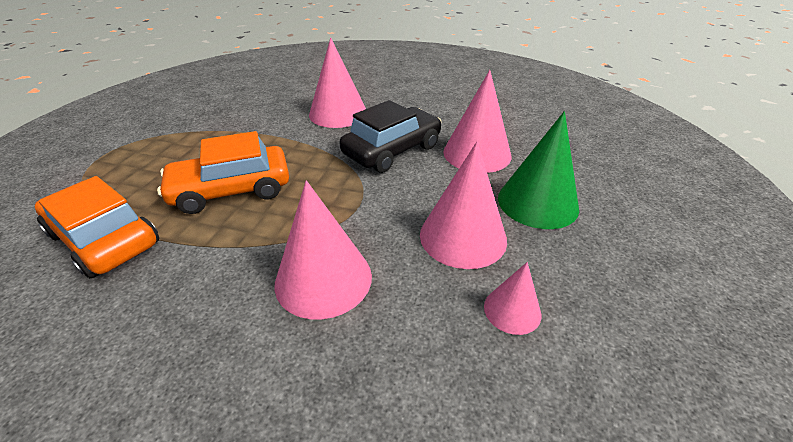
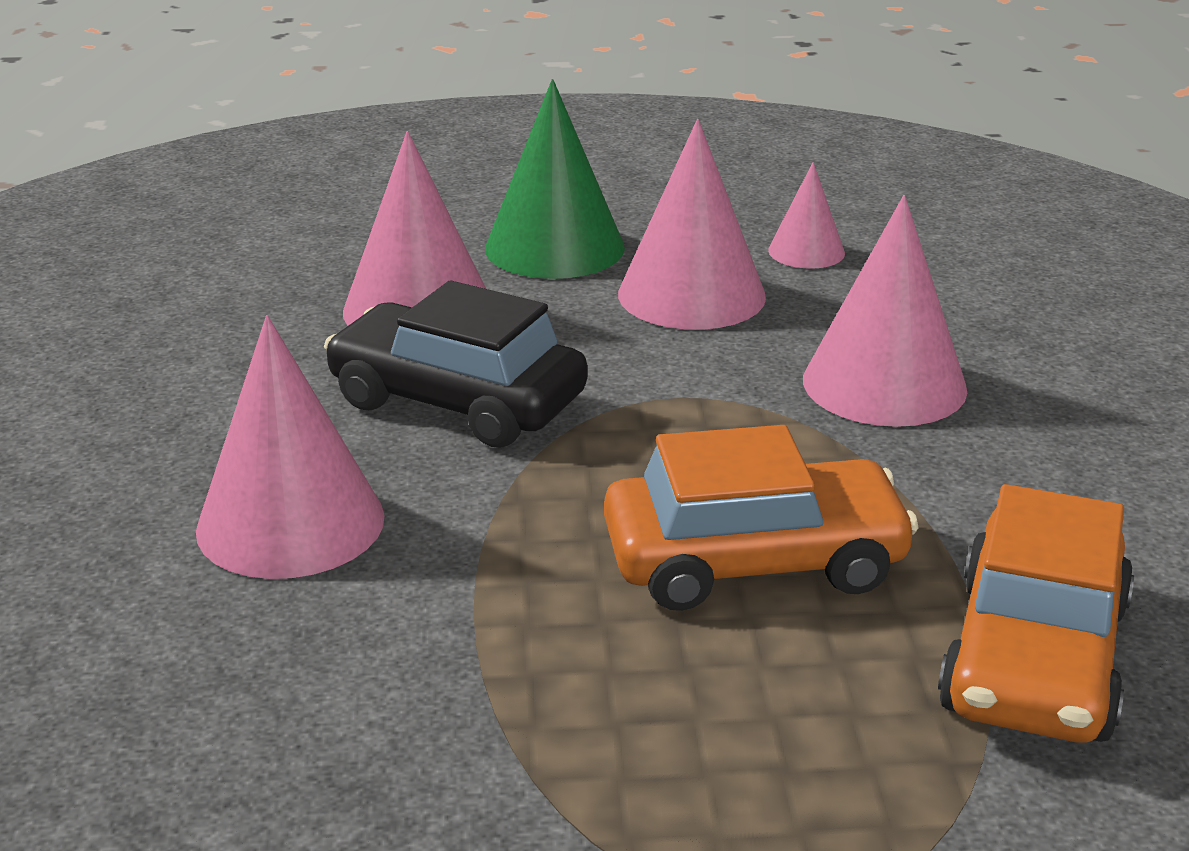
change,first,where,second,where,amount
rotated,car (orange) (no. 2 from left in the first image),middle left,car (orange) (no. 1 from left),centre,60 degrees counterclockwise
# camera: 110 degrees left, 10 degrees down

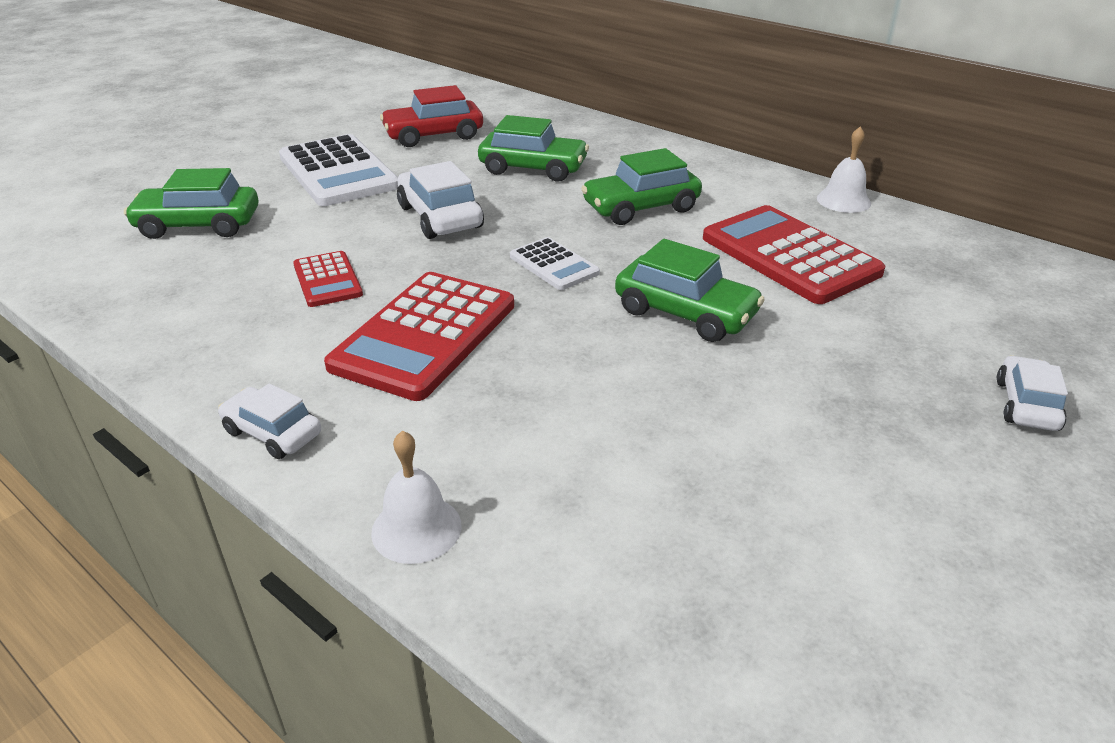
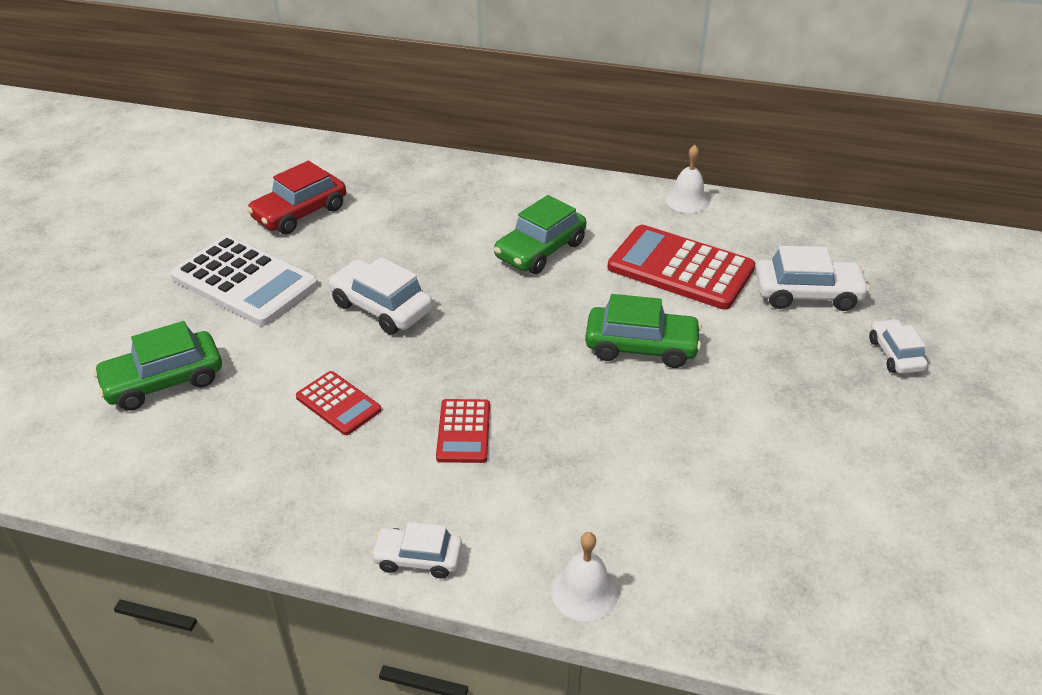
change,first,where,second,where,amount
gone,car (green) (no. 2 from left),top centre,,,
gone,calculator (white) (no. 2 from left),centre,,,
new,,,car (white) (no. 3 from left),middle right,
scaled,calculator (red) (no. 2 from left),centre,,centre,x0.52
# camera: 25 degrees left, 5 degrees up

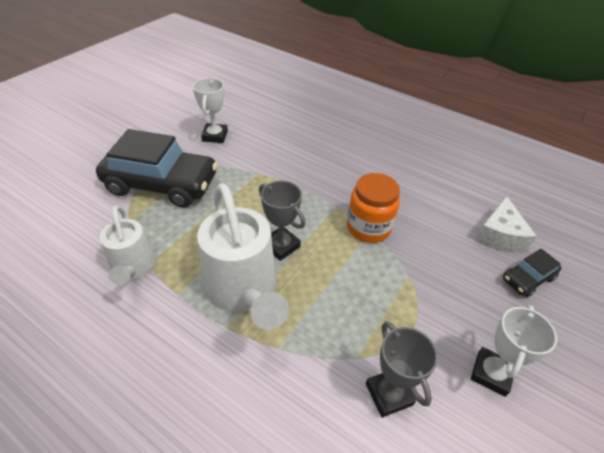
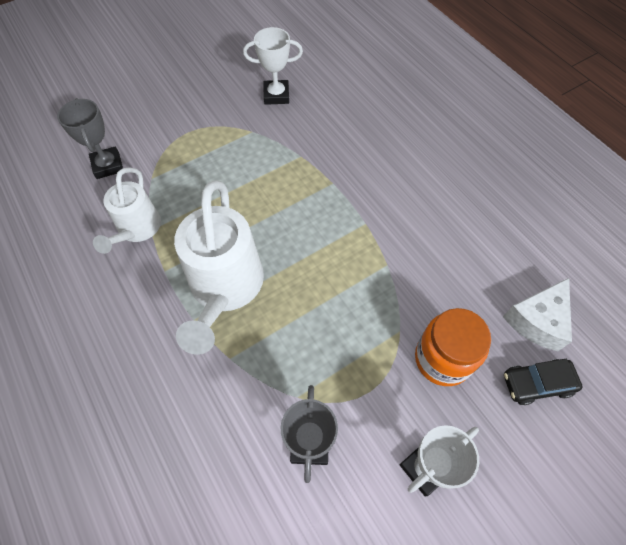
change,first,where,second,where,amount
gone,car (black) (no. 1 from left),middle left,,,
shifted,trophy (grey) (no. 1 from left),centre,,top left,
shifted,jar (orange),centre,,middle right,
rotated,trophy (white) (no. 1 from left),top centre,,top centre,60 degrees clockwise
# camera: 25 degrees right, 15 degrees up

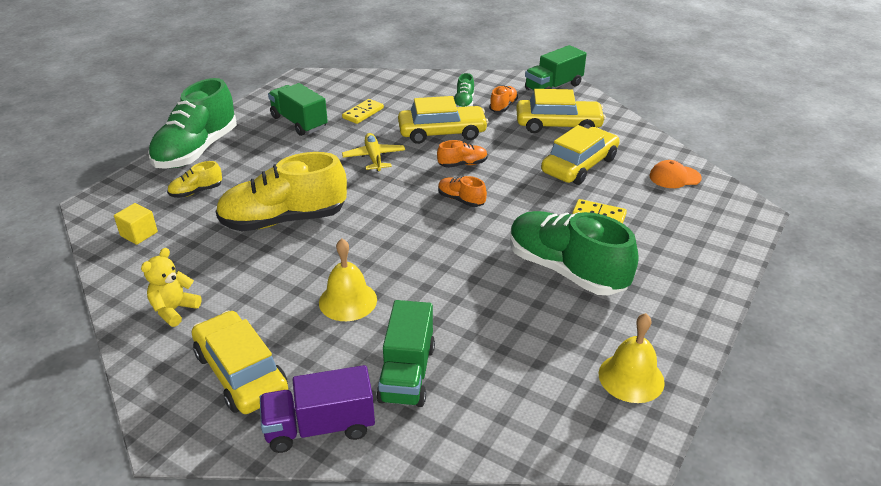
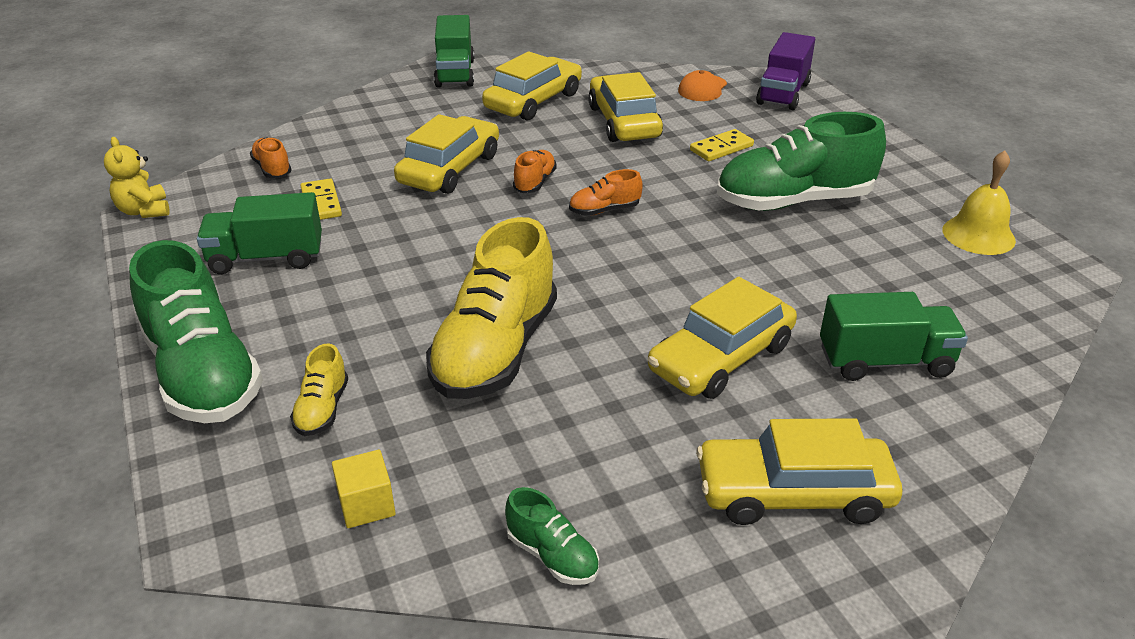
change,first,where,second,where,amount
gone,plane (yellow),top centre,,,
shifted,teddy bear (yellow),middle left,,top left,
shifted,truck (purple),bottom centre,,top right,
shifted,shoe (green) (no. 2 from left),top centre,,bottom centre,
shifted,shoe (orange) (no. 3 from left in the first image),top centre,shoe (orange) (no. 1 from left),top left,
swapped,bell (yellow) (no. 1 from left),centre,car (yellow) (no. 4 from left),centre,
rotated,truck (green) (no. 2 from left in the first image),bottom centre,truck (green) (no. 3 from left),middle right,45 degrees counterclockwise
# camera: 55 degrees left, 0 degrees up

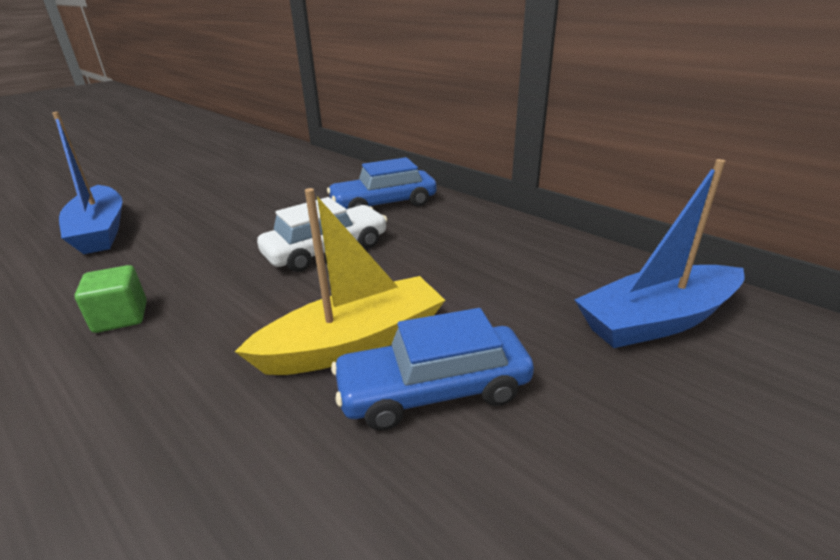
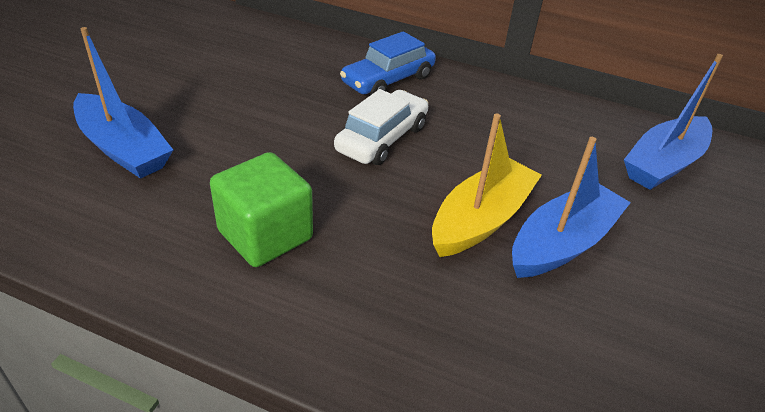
change,first,where,second,where,amount
swapped,car (blue) (no. 2 from left),centre,boat (blue) (no. 2 from left),middle right,
scaled,cube (green),middle left,,centre,x1.70
# camera: 25 degrees left, 10 degrees up

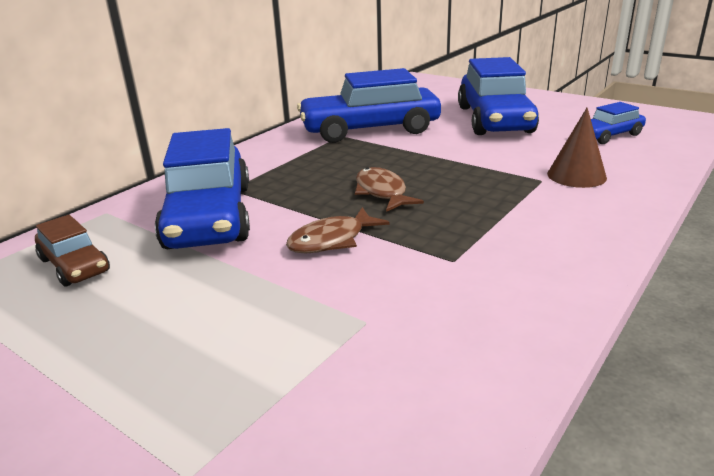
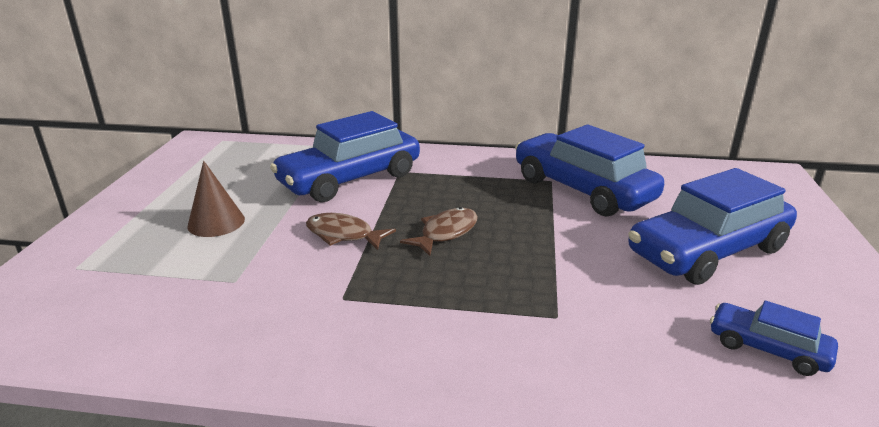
change,first,where,second,where,amount
gone,car (brown),middle left,,,
shifted,cone (brown),top right,,middle left,
# camera: 60 degrees right, 0 degrees up

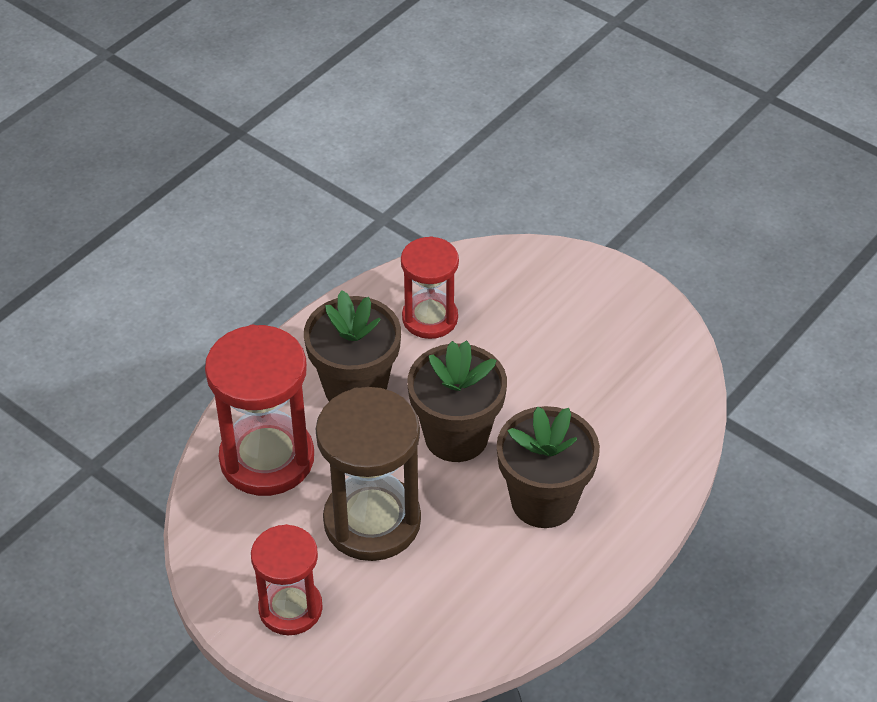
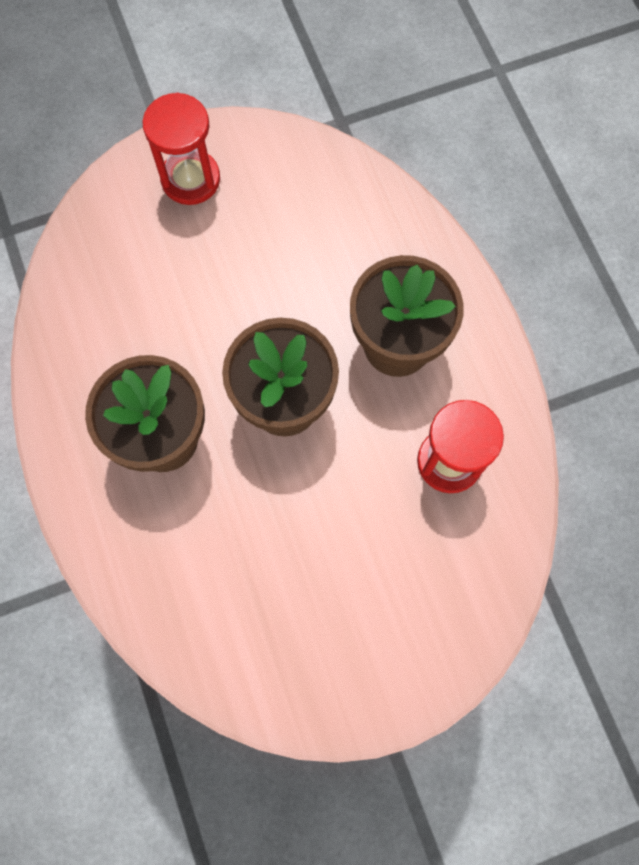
change,first,where,second,where,amount
gone,hourglass (red) (no. 1 from left),middle left,,,
gone,hourglass (brown),bottom centre,,,
# camera: 120 degrees right, 25 degrees up

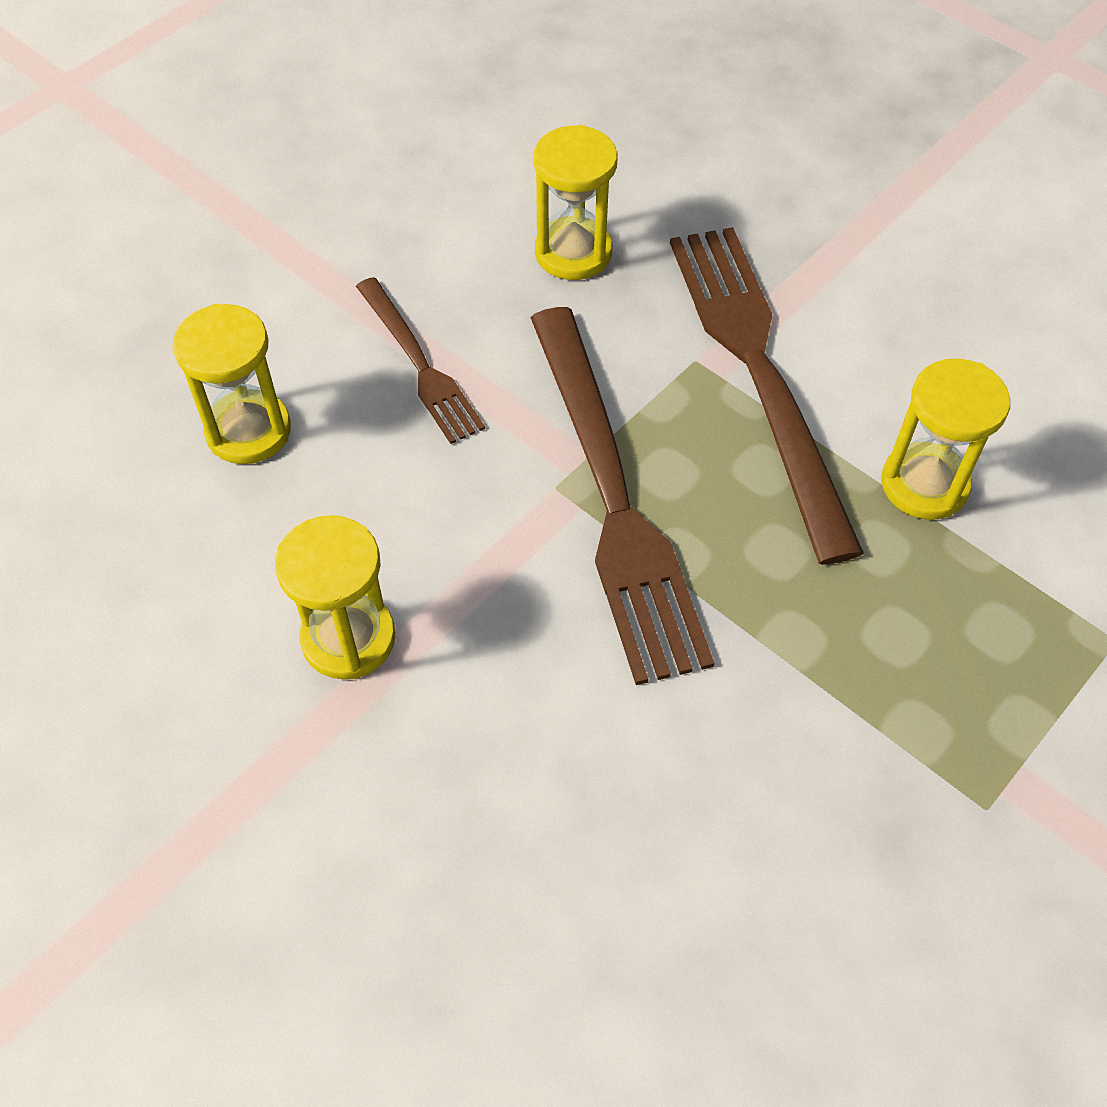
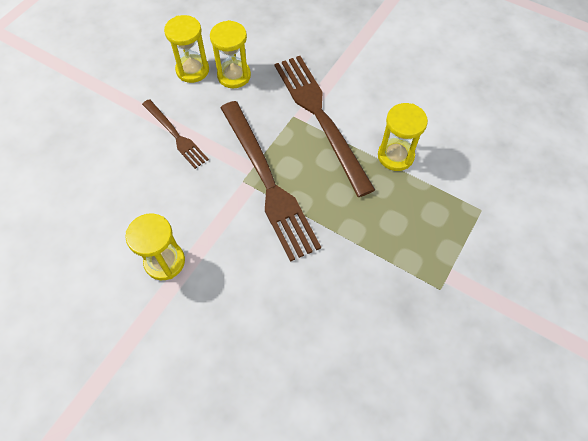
change,first,where,second,where,amount
shifted,hourglass (yellow) (no. 1 from left in the first image),middle left,hourglass (yellow) (no. 2 from left),top left,
# camera: 10 degrees left, 5 degrees up

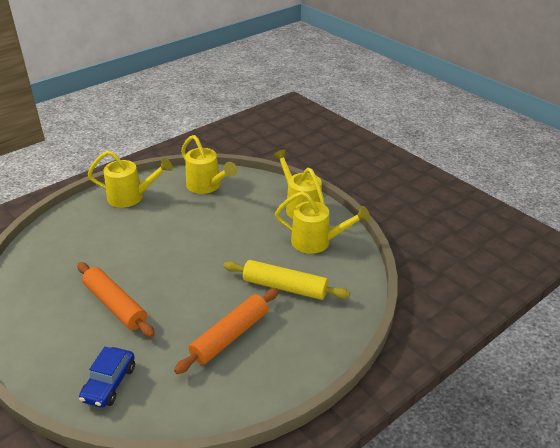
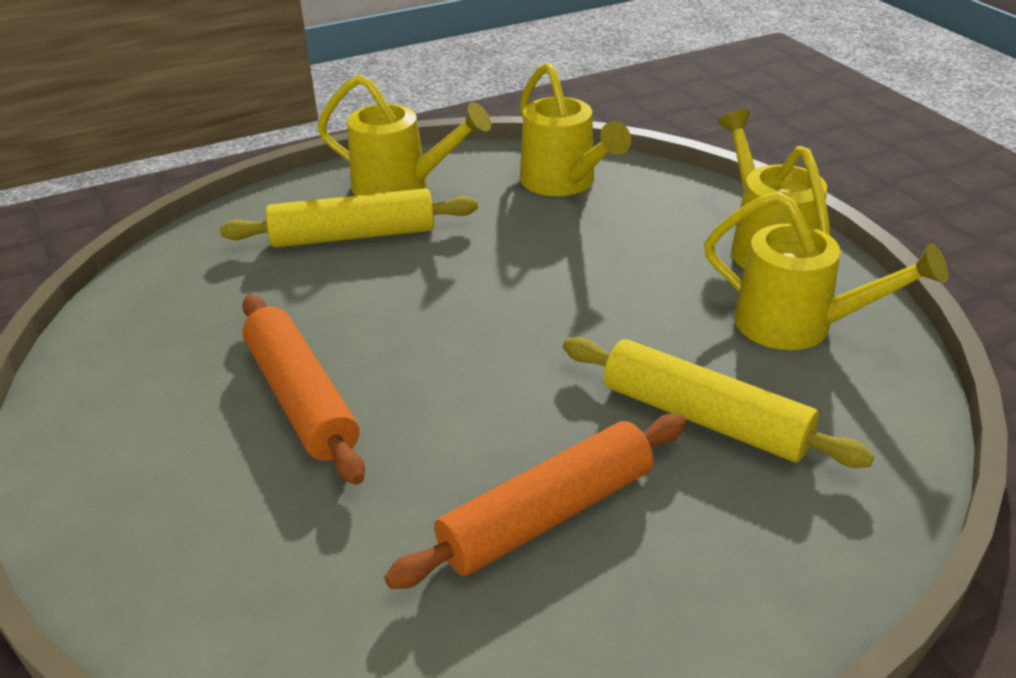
change,first,where,second,where,amount
gone,car (blue),bottom left,,,
new,,,rolling pin (yellow) (no. 1 from left),top centre,
# camera: 15 degrees right, 0 degrees up

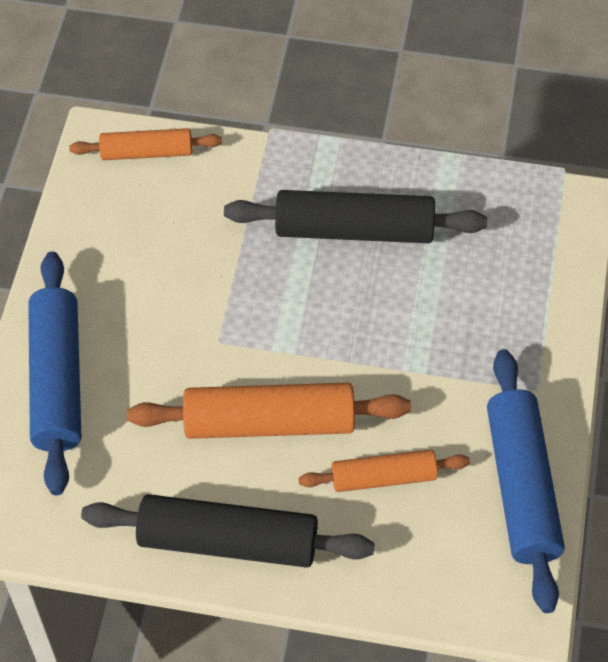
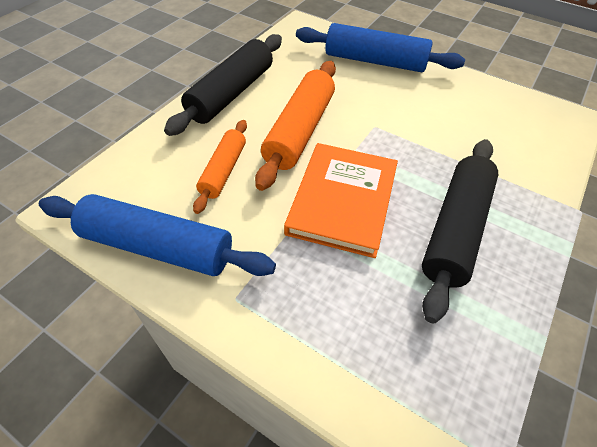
change,first,where,second,where,amount
gone,rolling pin (orange) (no. 1 from left),top left,,,
new,,,book (orange),centre,
# camera: 110 degrees right, 5 degrees down

